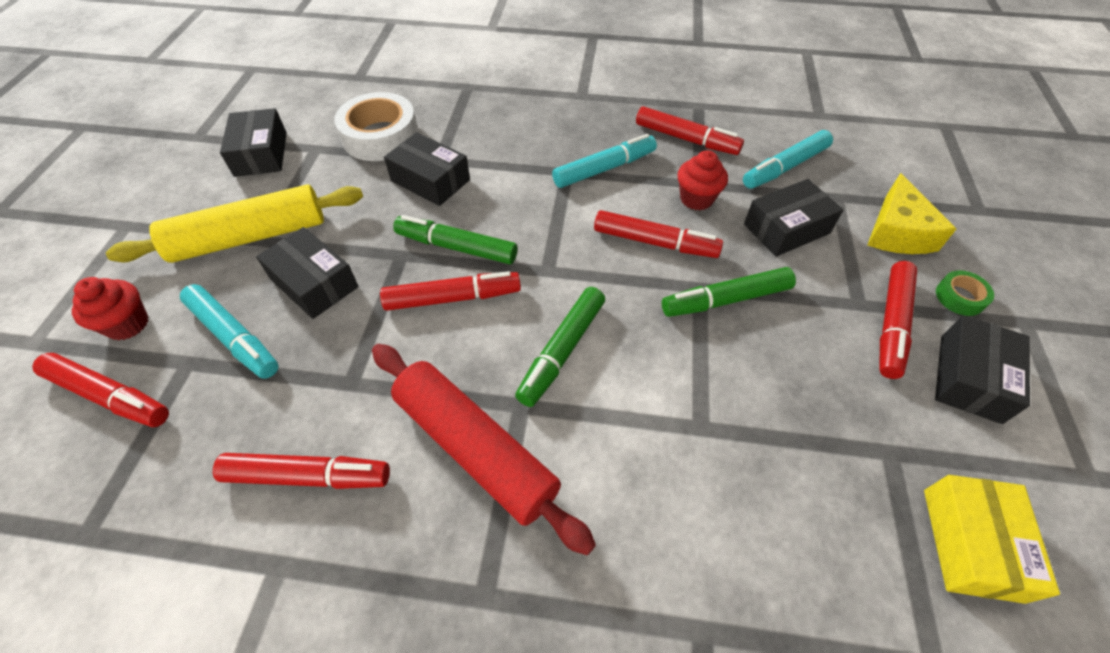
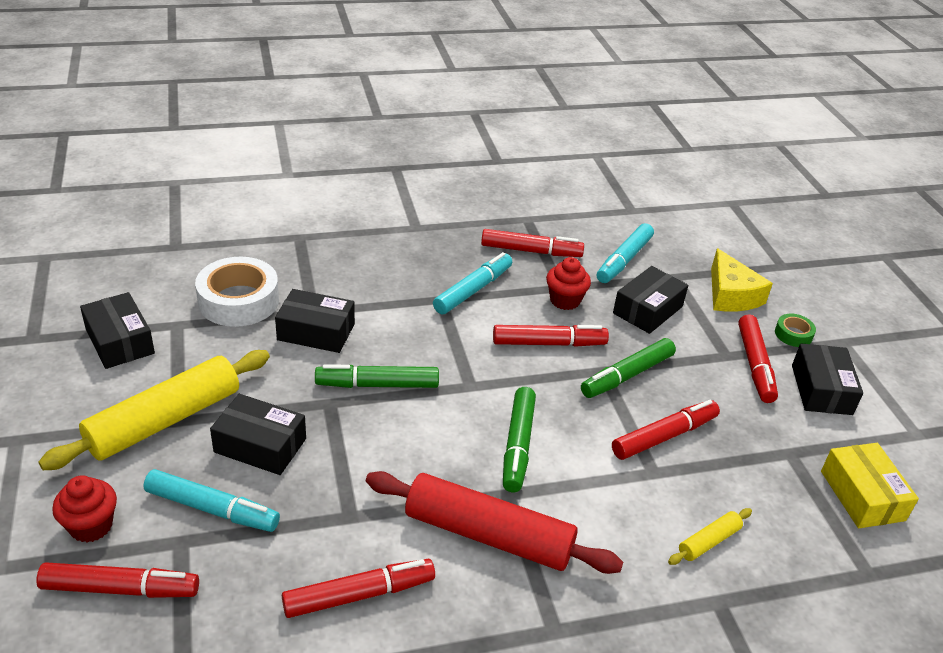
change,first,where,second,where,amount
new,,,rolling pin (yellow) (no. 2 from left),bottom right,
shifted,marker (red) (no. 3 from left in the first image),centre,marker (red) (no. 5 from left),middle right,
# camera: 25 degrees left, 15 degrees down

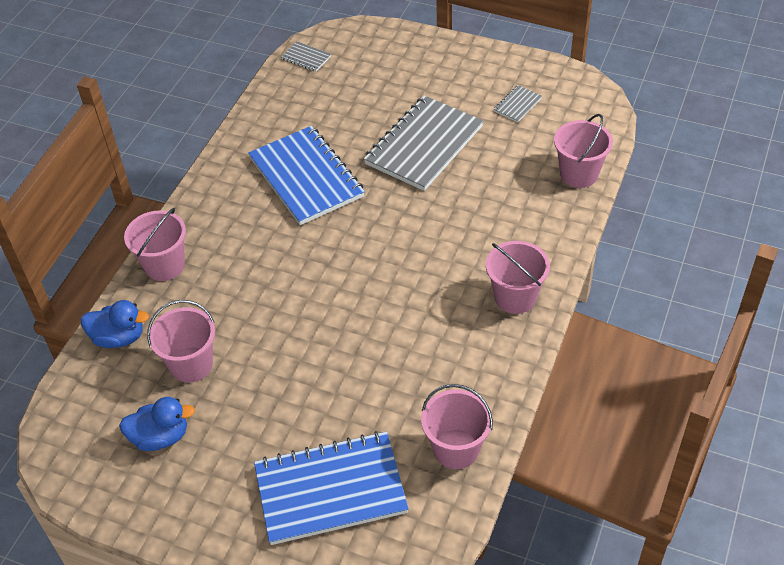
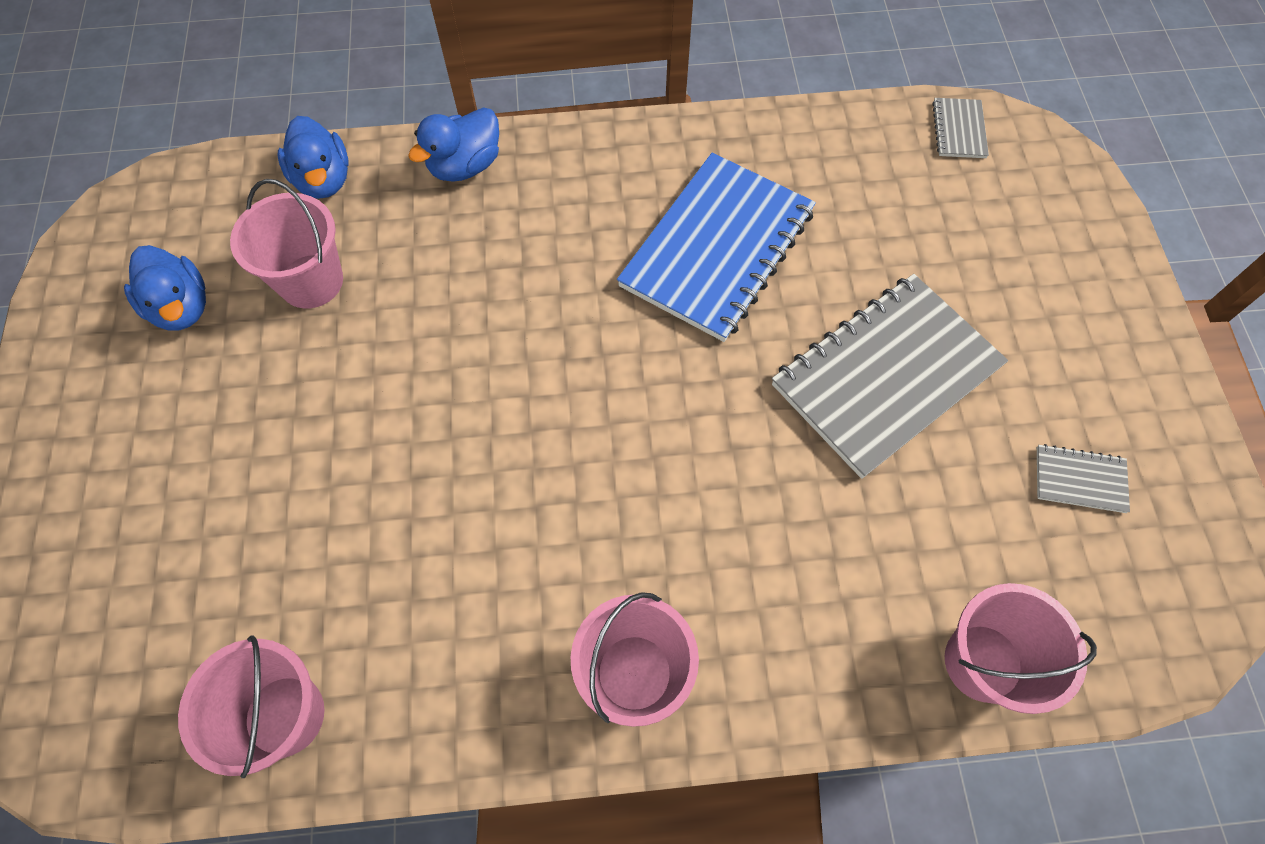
change,first,where,second,where,amount
gone,notebook (blue) (no. 2 from left),bottom centre,,,
swapped,bucket (pink) (no. 1 from left),middle left,duck (blue) (no. 3 from left),top centre,
rotated,notebook (grey) (no. 2 from left in the first image),top centre,notebook (grey) (no. 1 from left),middle right,45 degrees counterclockwise
# camera: 60 degrees right, 15 degrees up

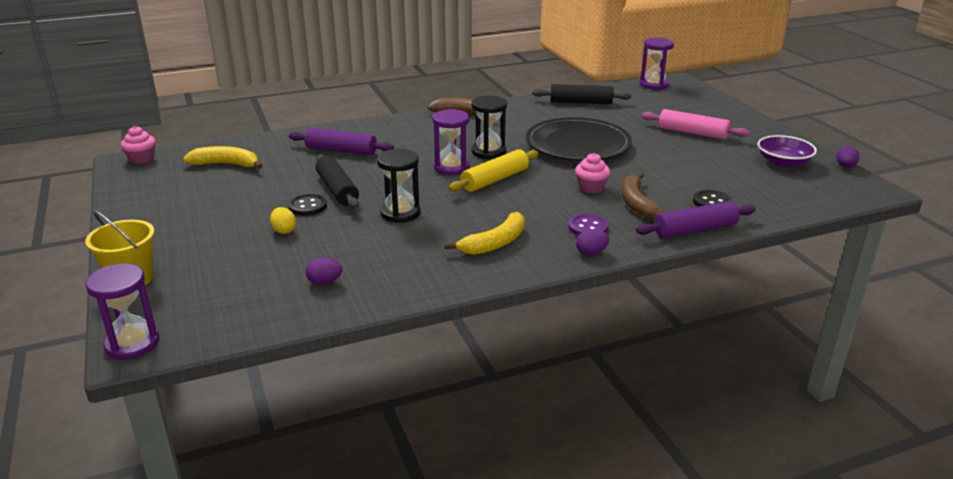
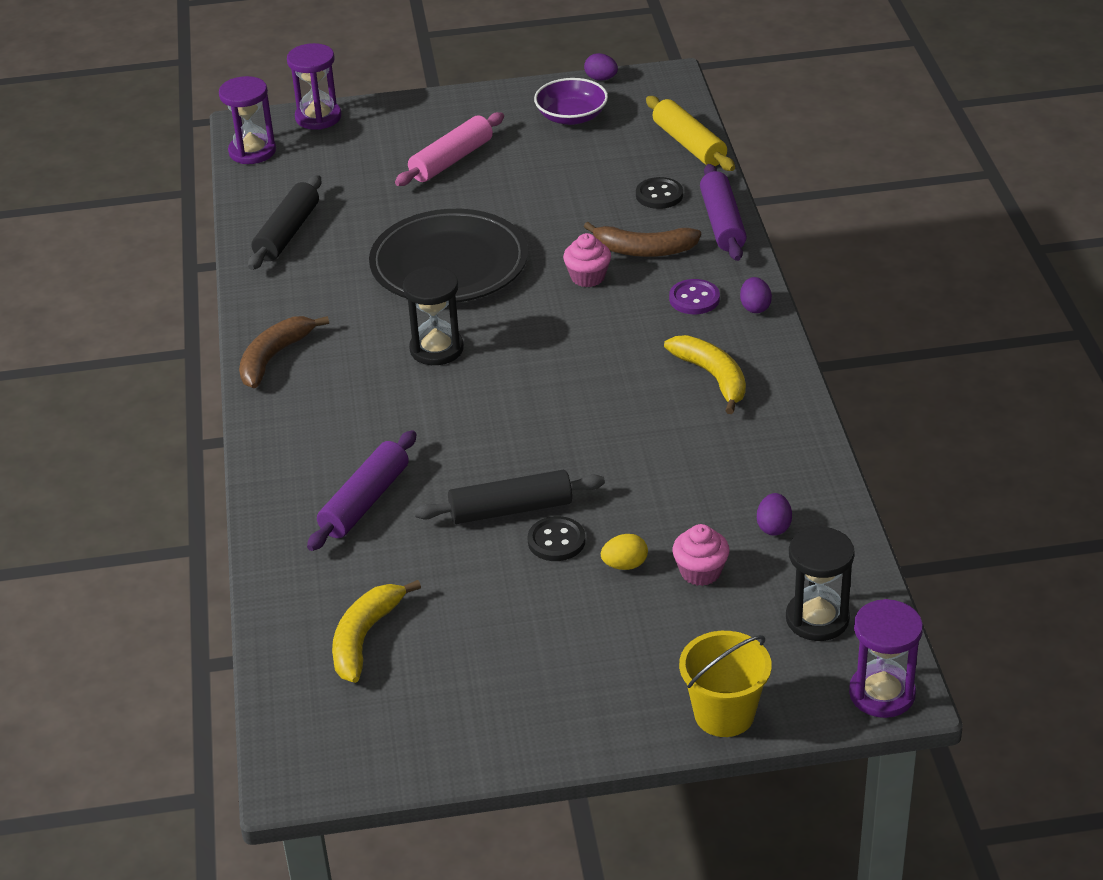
change,first,where,second,where,amount
shifted,cupcake (pink) (no. 1 from left in the first image),top left,cupcake (pink) (no. 2 from left),centre,
shifted,hourglass (black) (no. 1 from left in the first image),centre,hourglass (black) (no. 2 from left),middle right,
shifted,hourglass (purple) (no. 2 from left),top centre,,top left,
shifted,rolling pin (yellow),centre,,top centre,
# camera: 75 degrees left, 10 degrees up

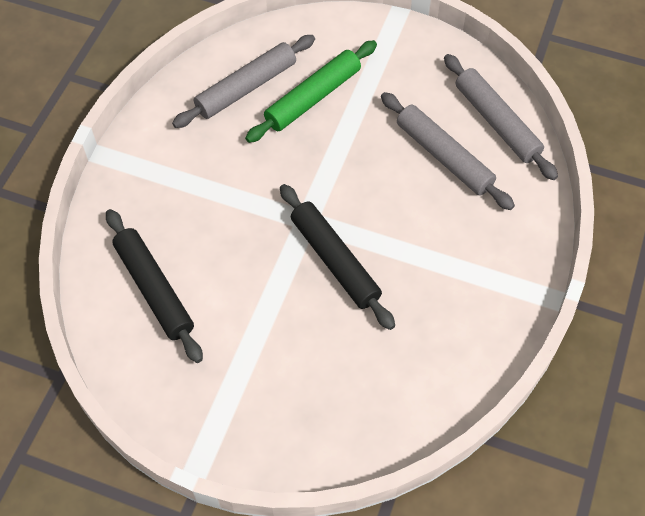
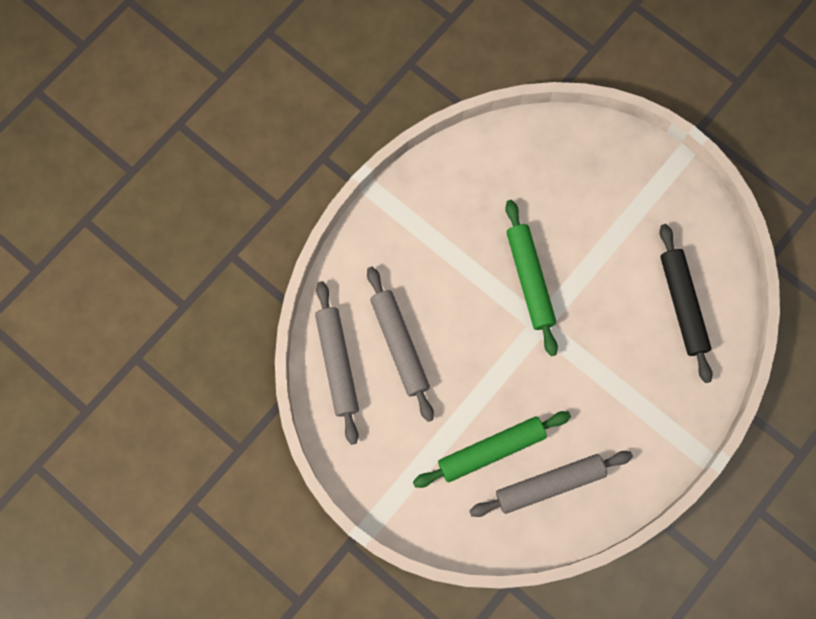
change,first,where,second,where,amount
repainted,rolling pin (black) (no. 2 from left),centre,rolling pin (green) (no. 2 from left),centre,
# camera: 160 degrees left, 15 degrees up

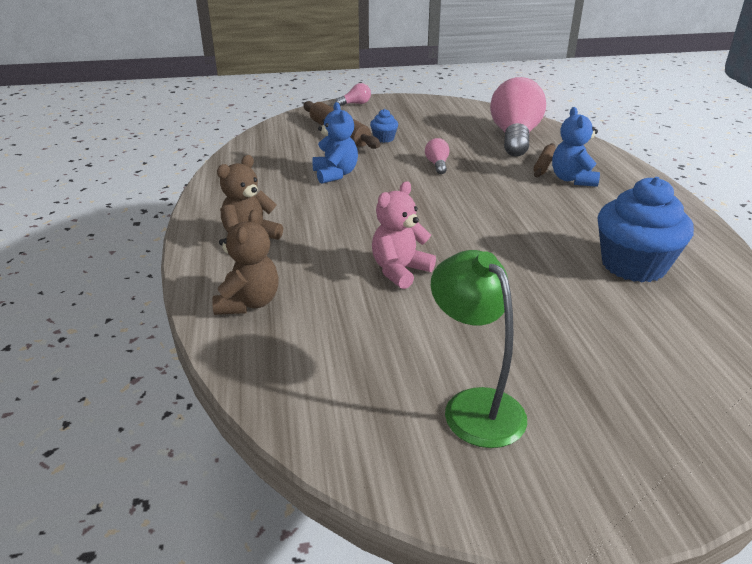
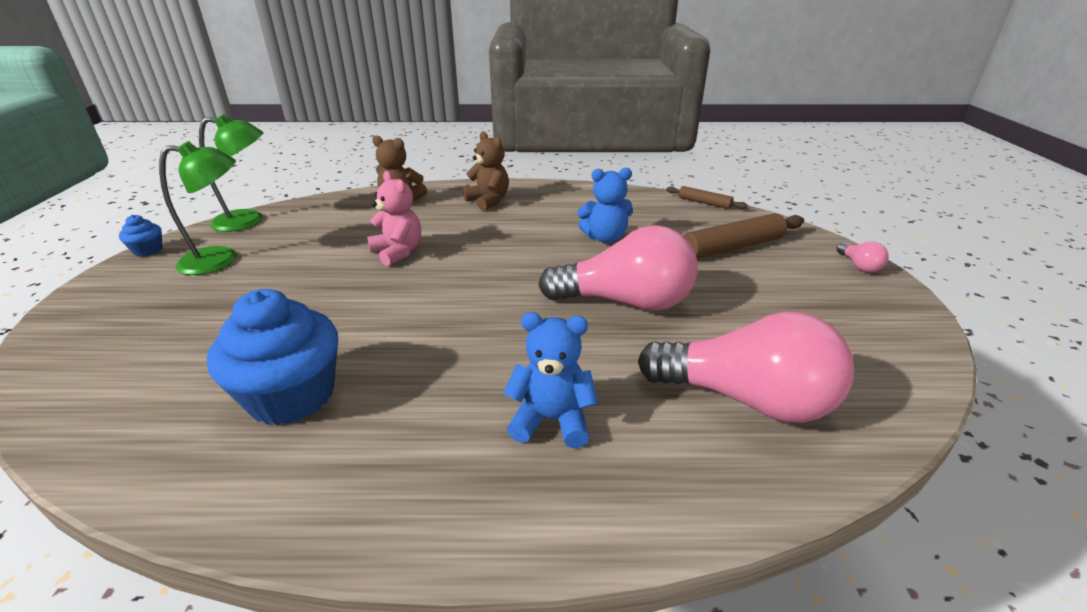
change,first,where,second,where,amount
new,,,lamp (green) (no. 2 from left),top left,
shifted,cupcake (blue) (no. 1 from left),top centre,,middle left,
shifted,rolling pin (brown) (no. 2 from left in the first image),top right,rolling pin (brown) (no. 1 from left),top centre,
scaled,light bulb (pink) (no. 2 from left in the first image),top centre,light bulb (pink) (no. 1 from left),centre,x2.42
# camera: 100 degrees right, 0 degrees up

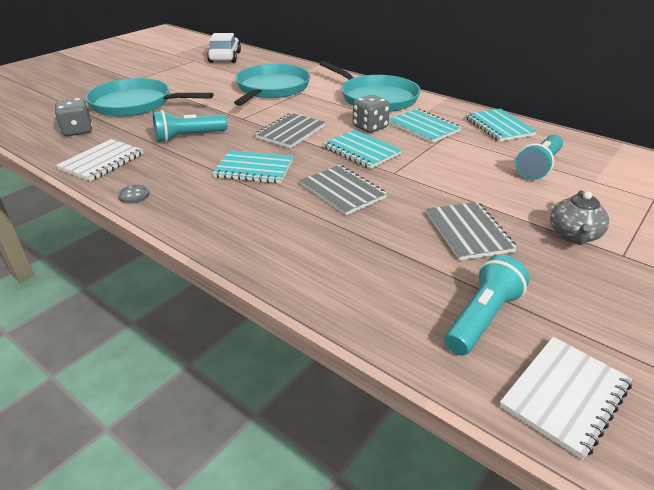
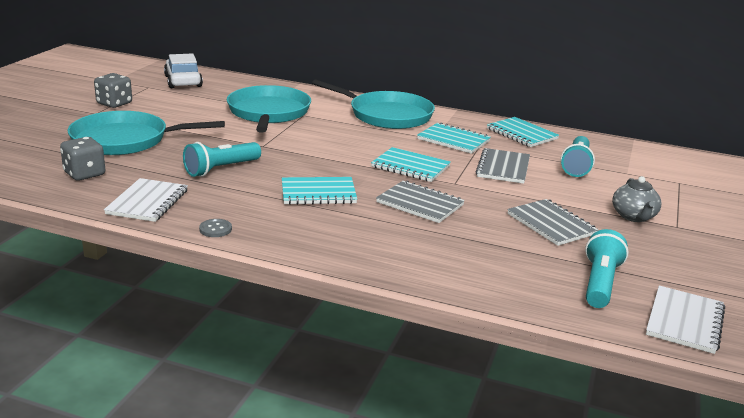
change,first,where,second,where,amount
shifted,notebook (grey) (no. 1 from left in the first image),top centre,notebook (grey) (no. 2 from left),middle right,
shifted,dice (grey) (no. 2 from left),top centre,,top left,
# camera: 20 degrees left, 10 degrees down

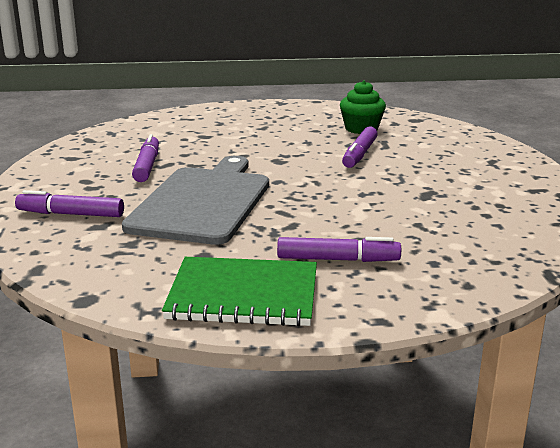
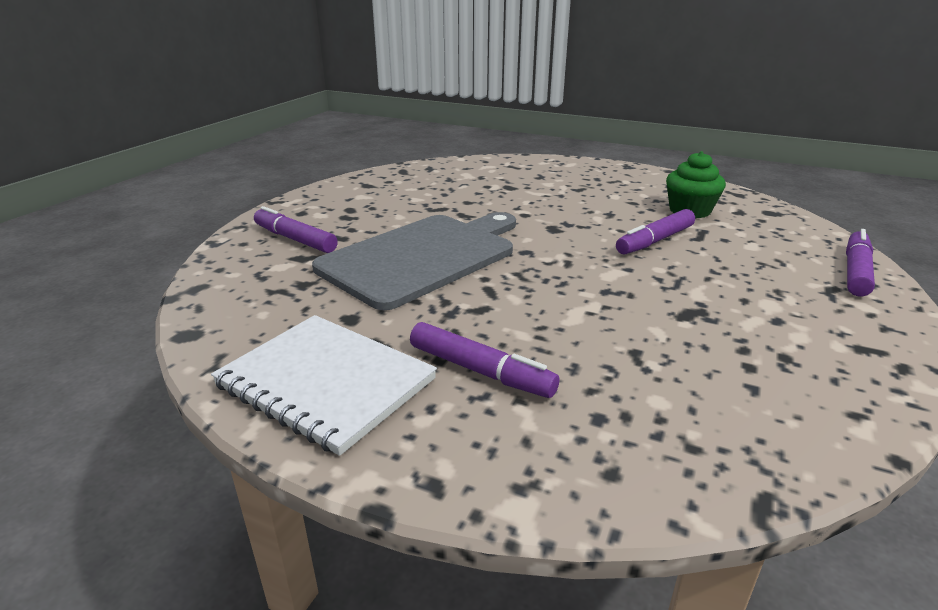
change,first,where,second,where,amount
shifted,marker (purple) (no. 2 from left in the first image),middle left,marker (purple) (no. 4 from left),middle right,
repainted,notebook (green),centre,notebook (white),centre,
# camera: 30 degrees right, 5 degrees up

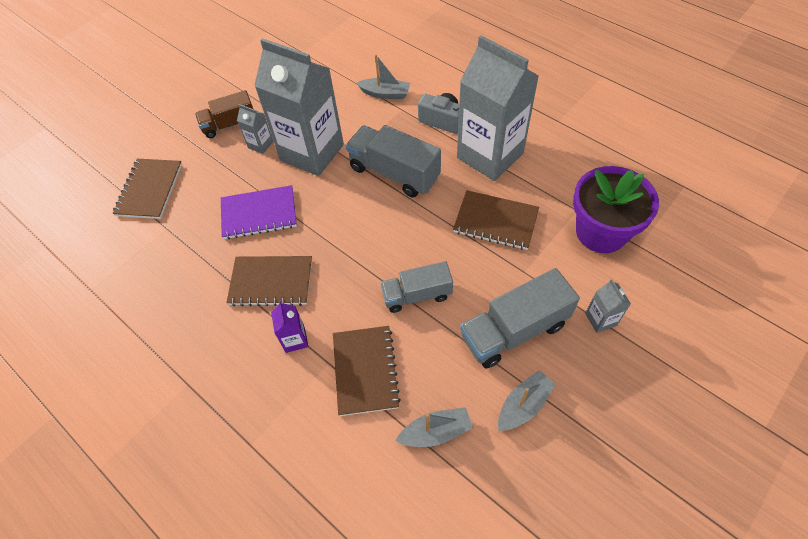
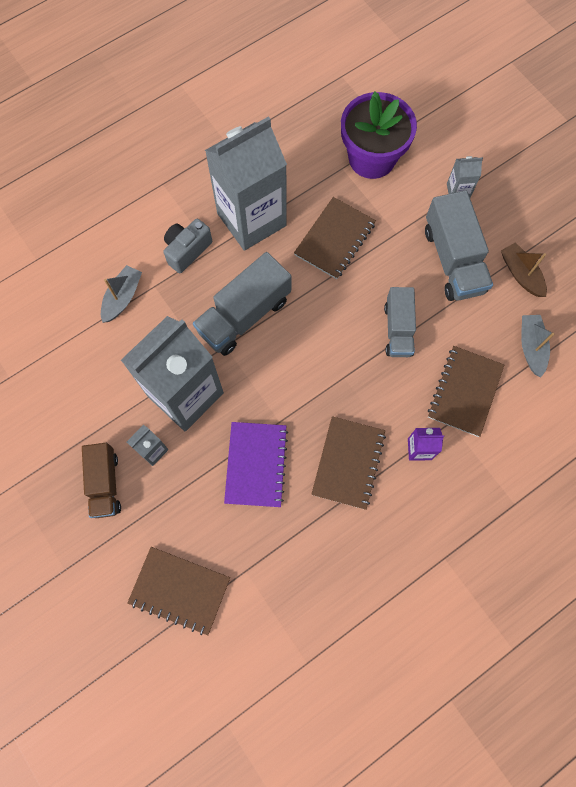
change,first,where,second,where,amount
repainted,boat (grey) (no. 3 from left),bottom centre,boat (brown),middle right,
rotated,notebook (brown) (no. 3 from left in the first image),bottom centre,notebook (brown) (no. 4 from left),middle right,75 degrees counterclockwise
# camera: 80 degrees left, 15 degrees up

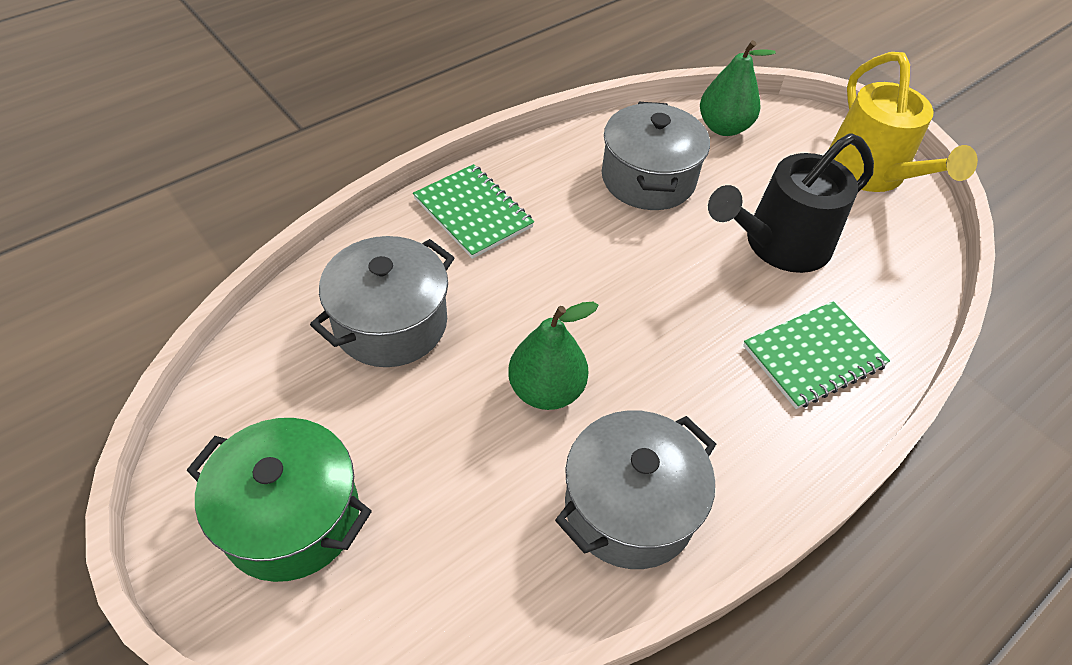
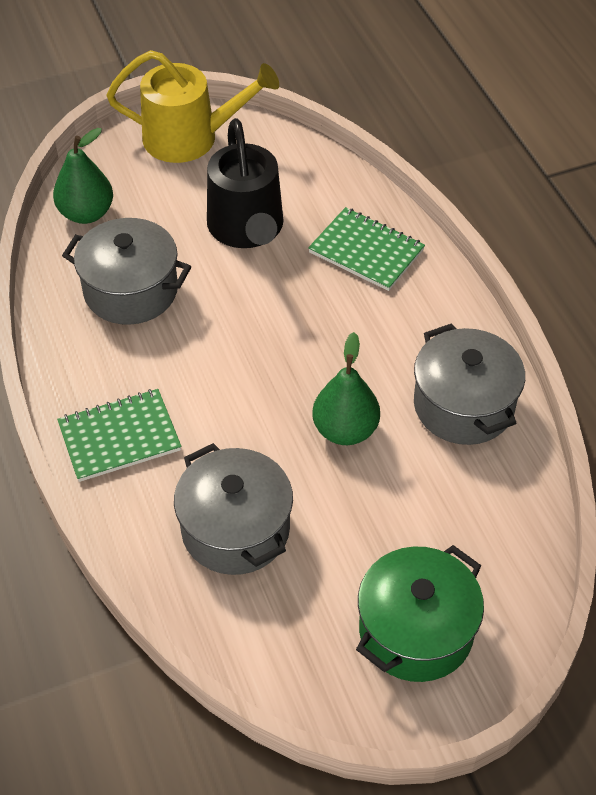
change,first,where,second,where,amount
rotated,notebook (green) (no. 2 from left),middle right,,top centre,45 degrees counterclockwise
# camera: 70 degrees left, 0 degrees up

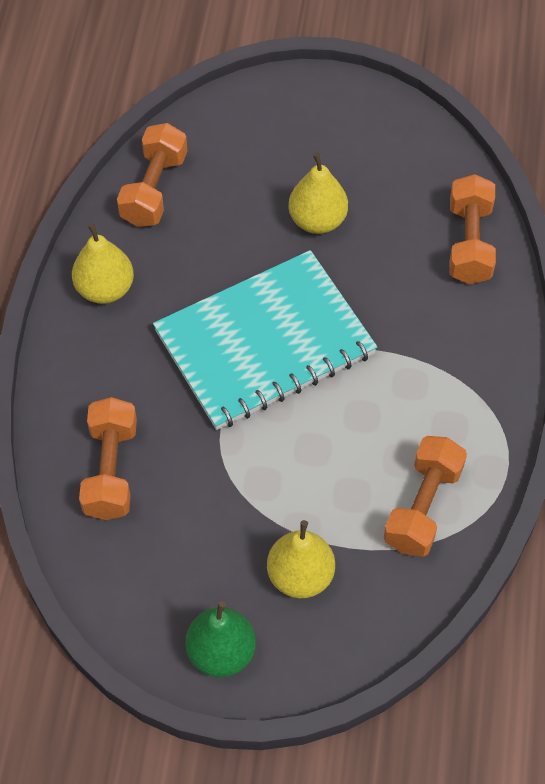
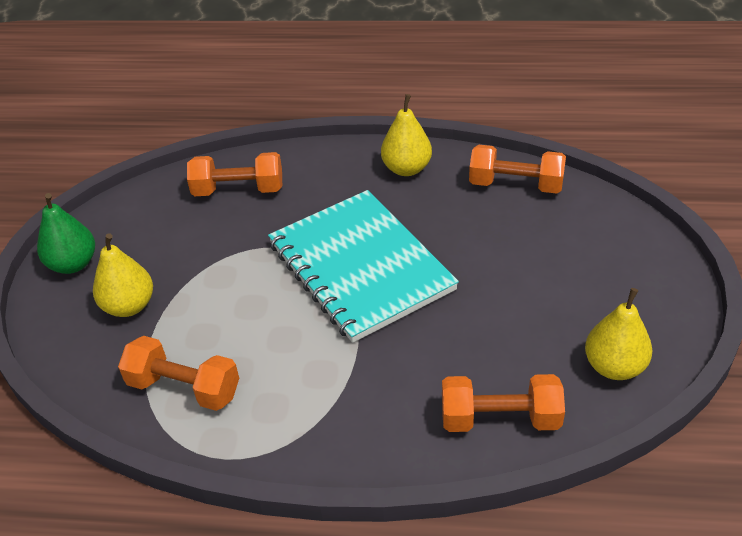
change,first,where,second,where,amount
shifted,pear (yellow) (no. 3 from left),top centre,,middle right,
# camera: 90 degrees right, 15 degrees down

